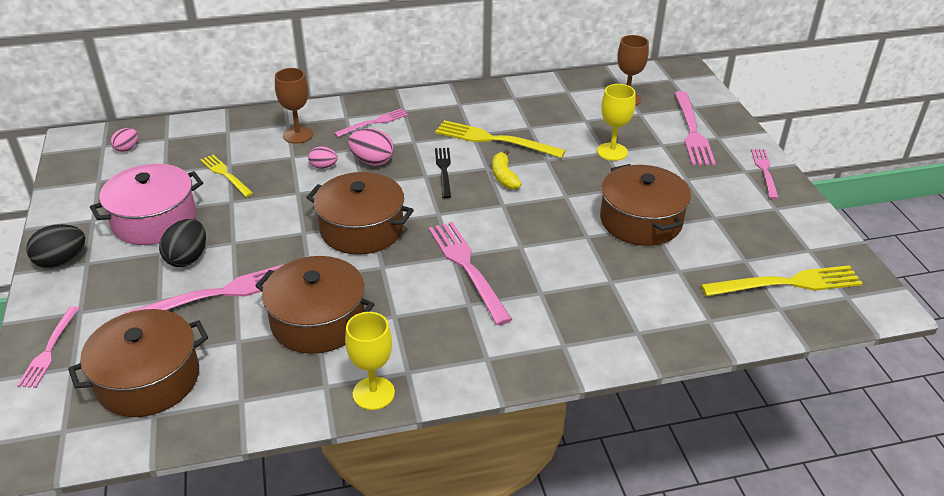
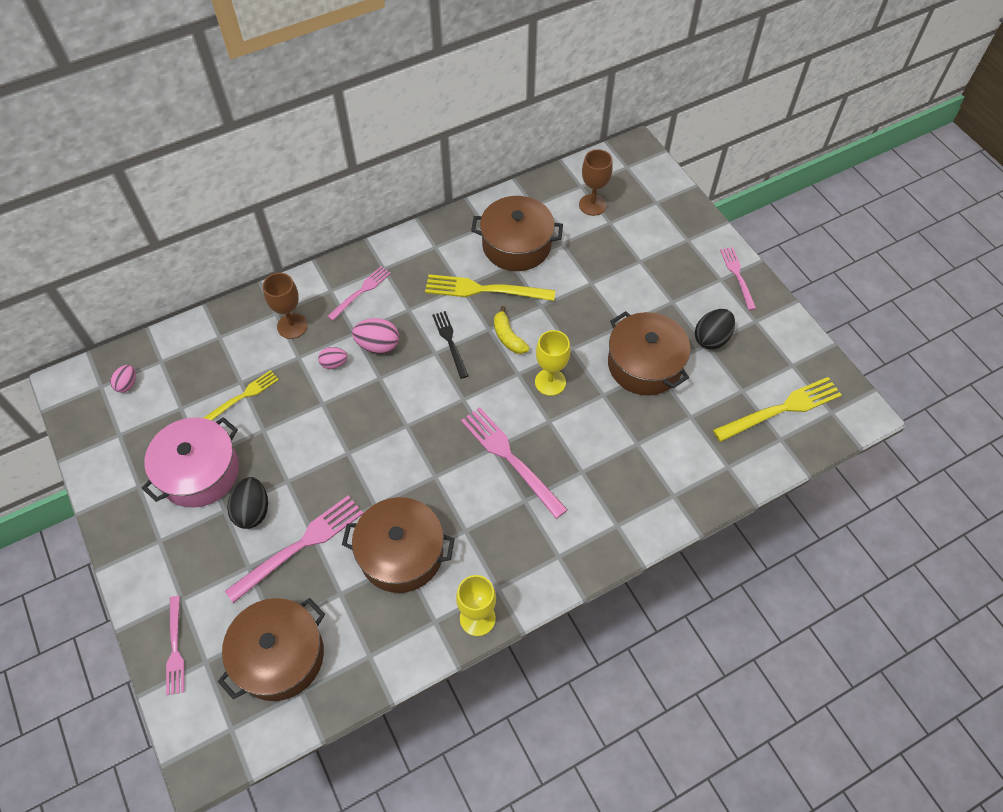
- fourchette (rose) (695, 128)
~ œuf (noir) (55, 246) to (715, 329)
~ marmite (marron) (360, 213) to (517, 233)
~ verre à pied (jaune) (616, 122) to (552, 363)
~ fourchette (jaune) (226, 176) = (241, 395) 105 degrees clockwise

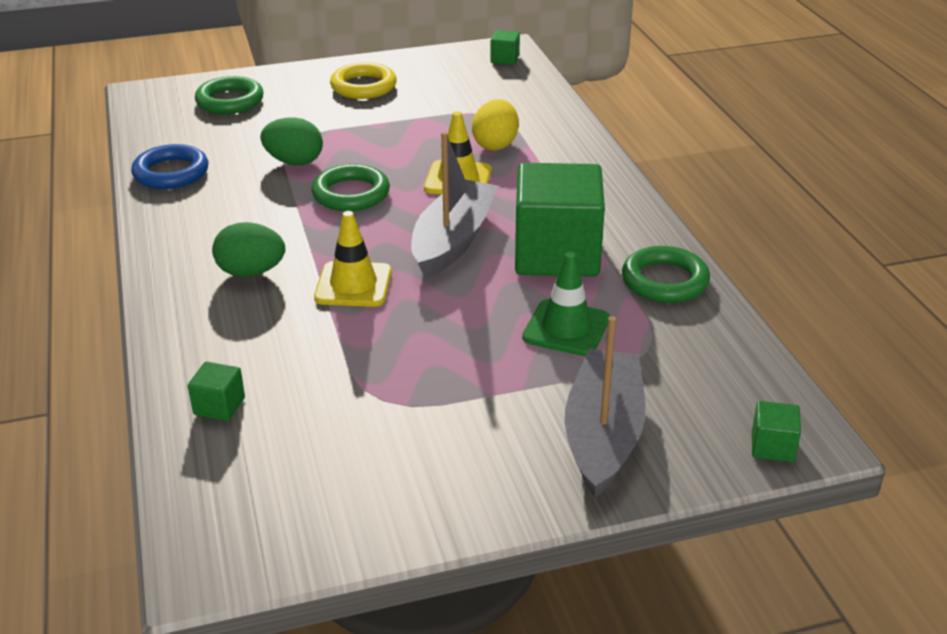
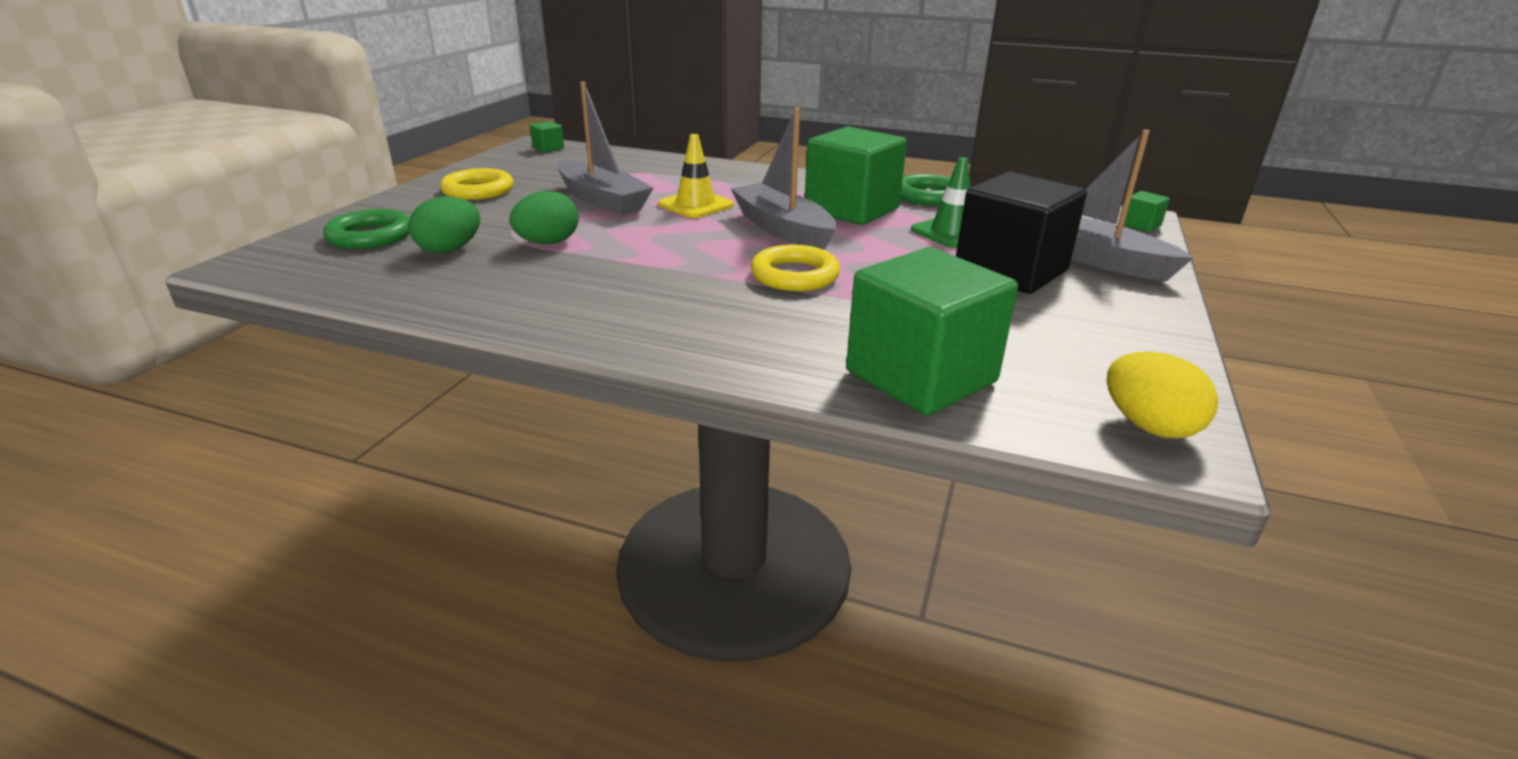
- anneau (bleu) (169, 166)
- anneau (vert) (351, 187)
+ bateau (gris) (605, 148)
+ cube (noir) (1021, 233)
~ œuf (vert) (248, 249) to (444, 225)
~ œuf (jaune) (495, 124) to (1162, 395)
~ cône de chantier (jaune) (353, 259) to anneau (jaune) (795, 268)
~ cube (vert) (216, 391) = (932, 331) x2.47

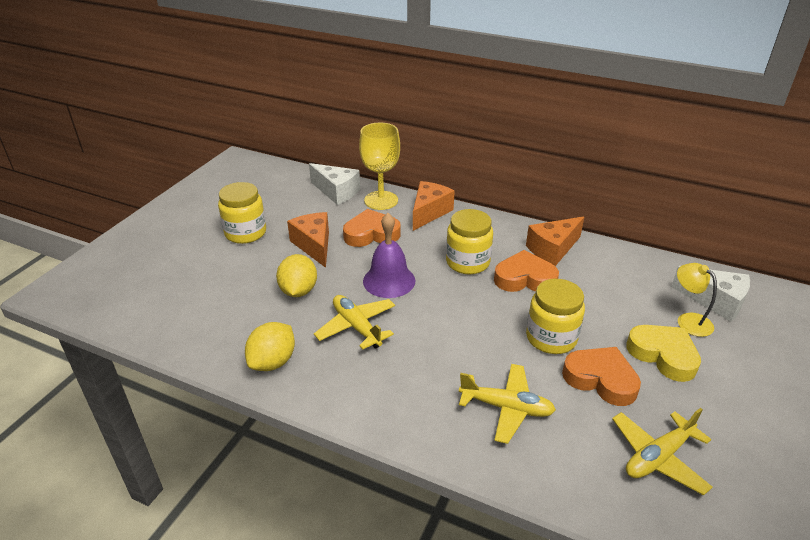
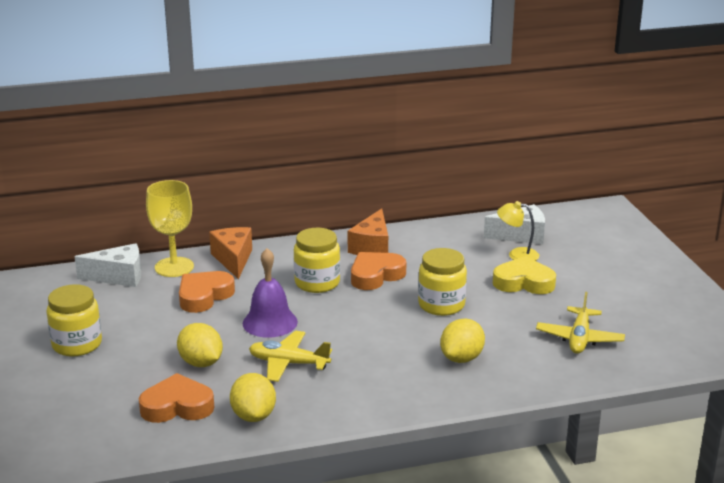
- fromage (orange) (308, 240)
~ cœur (orange) (601, 376) to (176, 398)
~ avion (jaune) (507, 404) to citron (jaune) (462, 341)

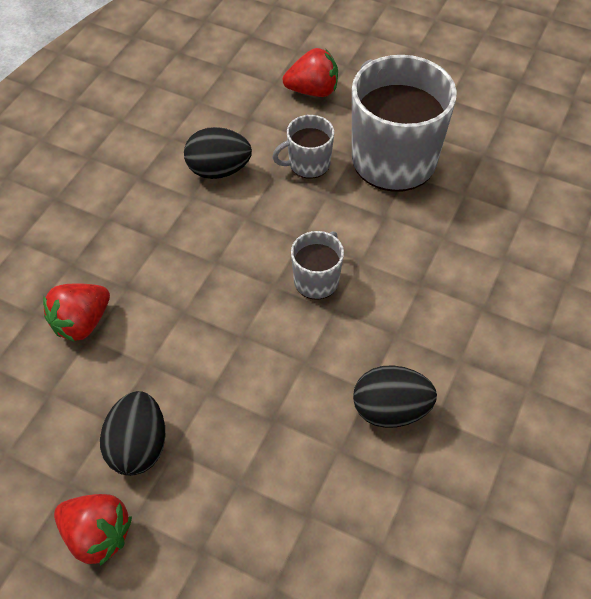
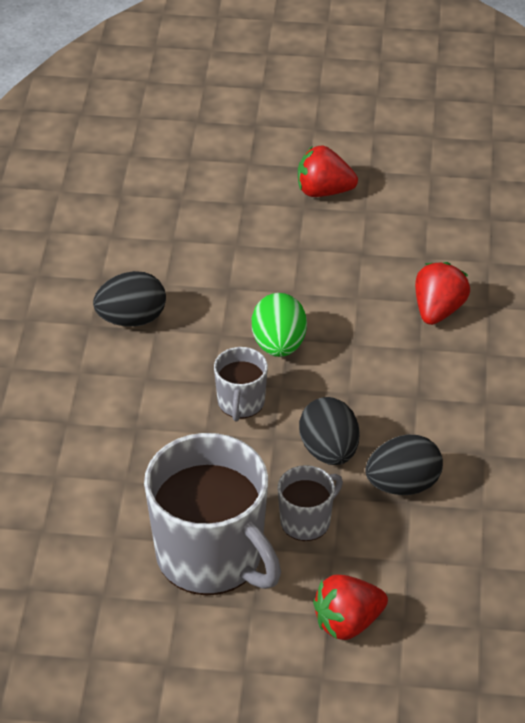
+ œuf (vert) (279, 325)
~ œuf (noir) (132, 433) to (329, 431)

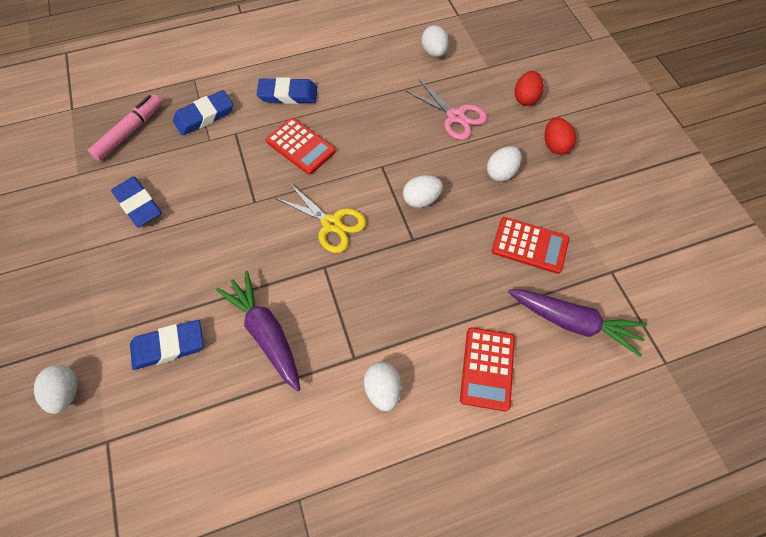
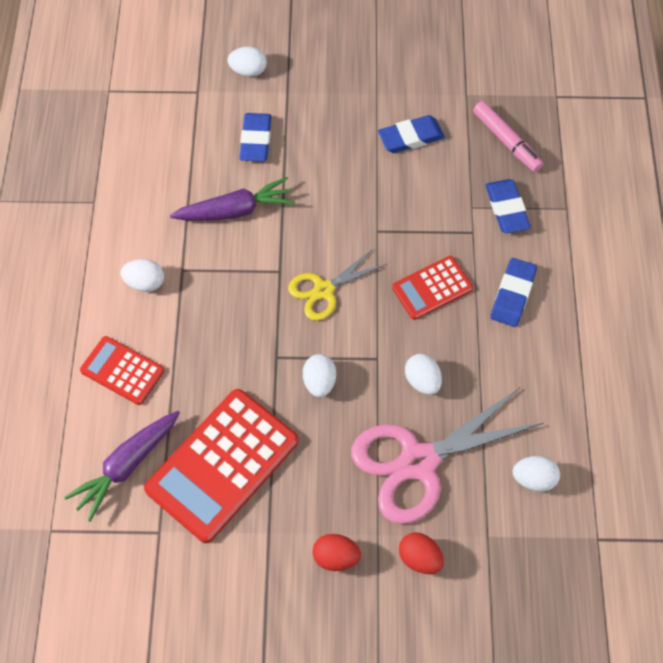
~ œuf (blanc) (504, 164) to (423, 374)
~ ciseaux (rose) (446, 110) = (447, 455) x1.77
~ calculatrice (rouge) (530, 245) = (221, 466) x1.84

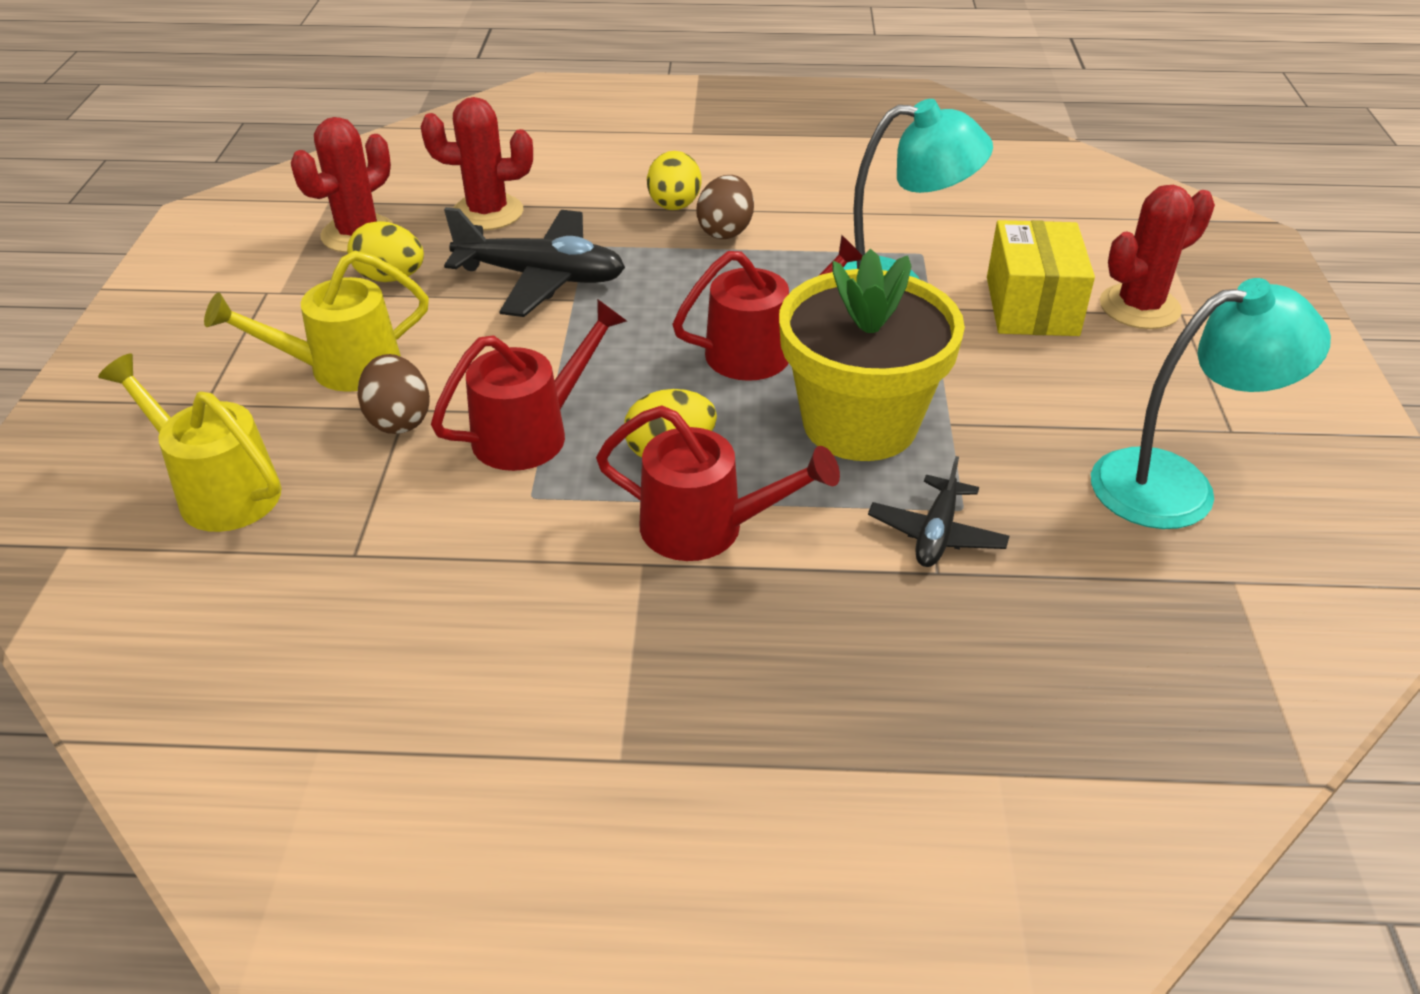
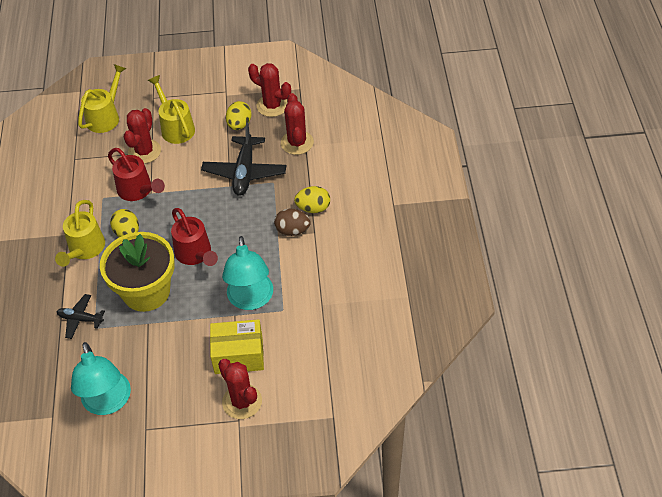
~ œuf (marron) (393, 394) to cactus (rouge) (142, 136)
~ arrosoir (rouge) (718, 483) to arrosoir (jaune) (80, 233)

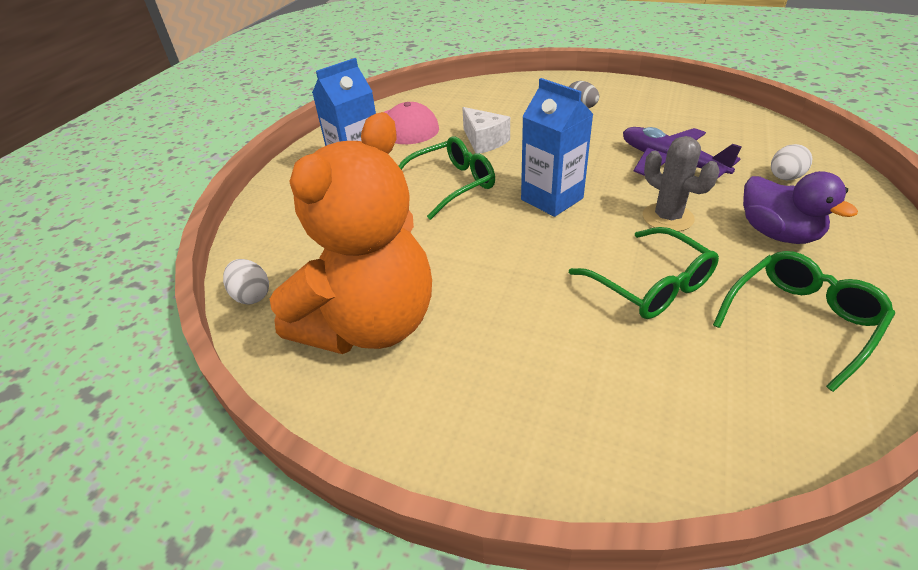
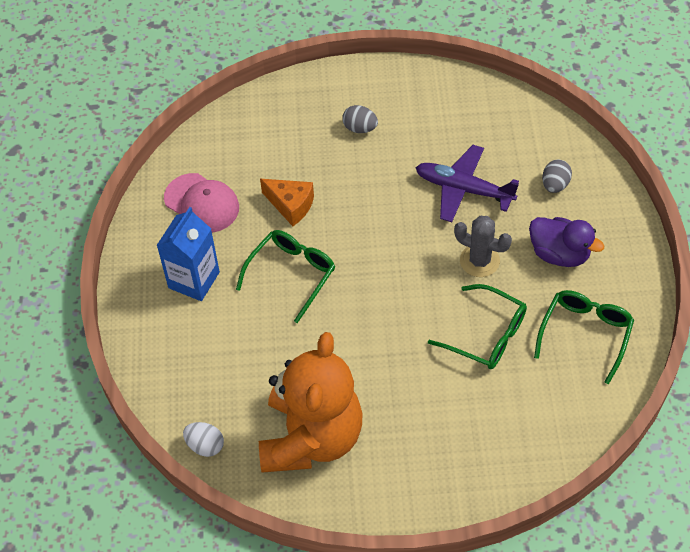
- brique de lait (bleu) (557, 147)
~ fromage (blanc) (486, 130) to fromage (orange) (287, 202)
~ œuf (blanc) (792, 162) to œuf (gris) (557, 176)

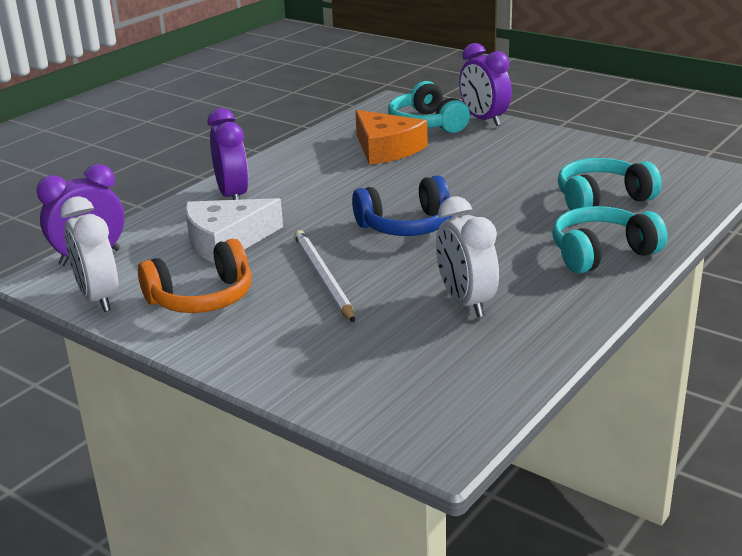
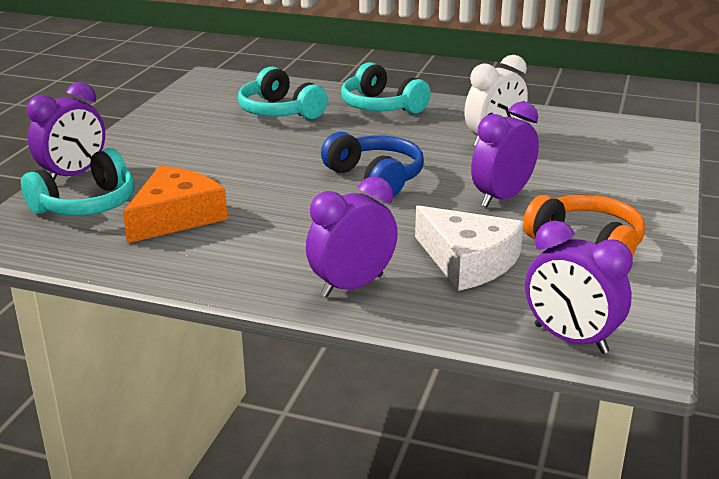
- réveil (blanc) (89, 254)
~ crayon (blanc) (324, 276) to réveil (violet) (505, 154)

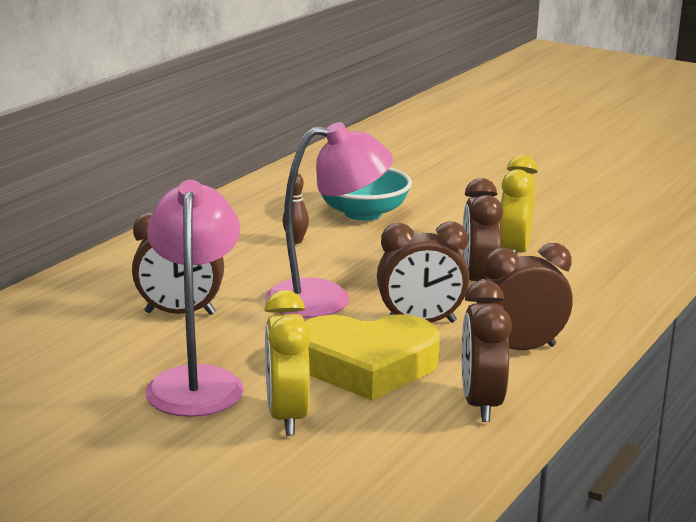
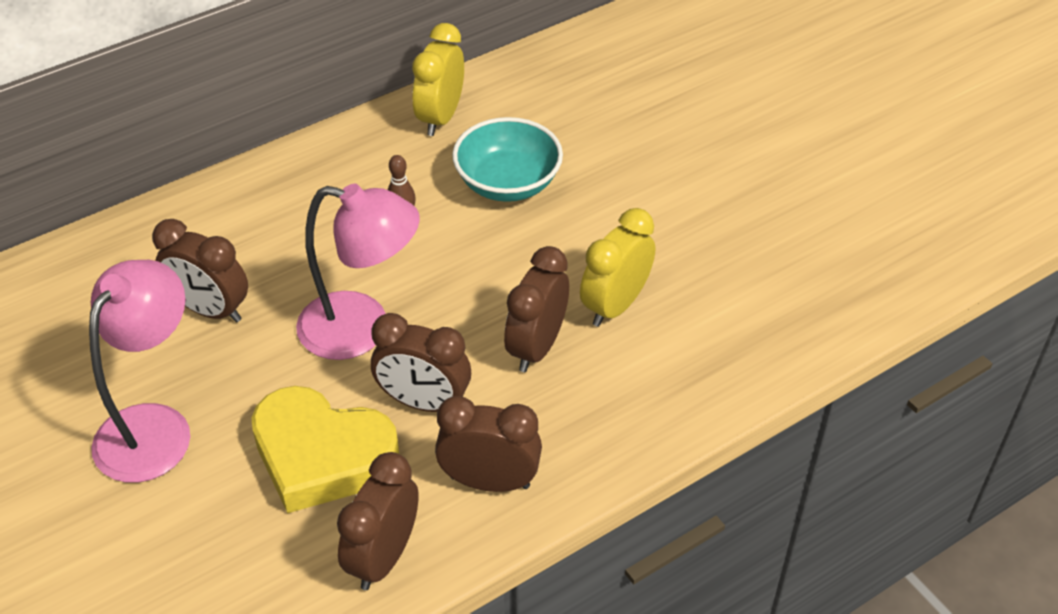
~ réveil (jaune) (287, 362) to (438, 79)

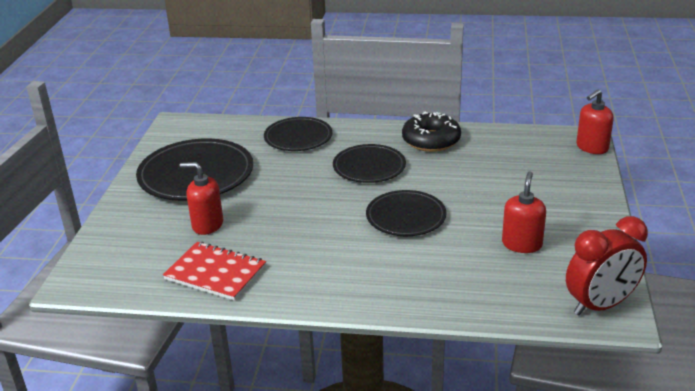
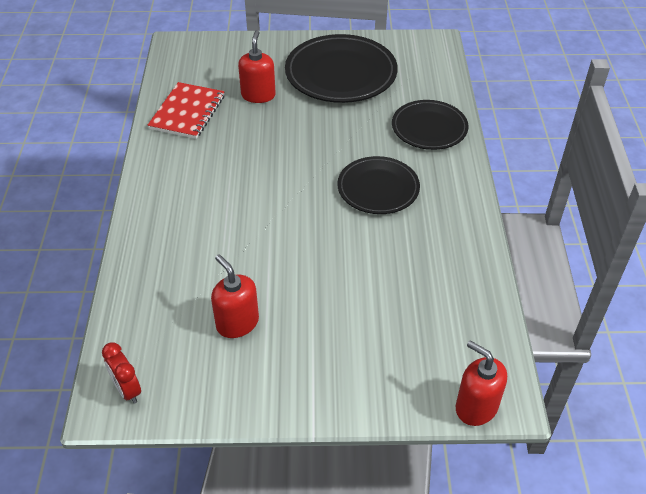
- assiette (noir) (406, 213)
- beignet (noir) (431, 132)
~ distributeur de savon (rouge) (524, 212) = (235, 296) 135 degrees counterclockwise
~ réveil (rouge) (607, 265) = (121, 373) x0.55

